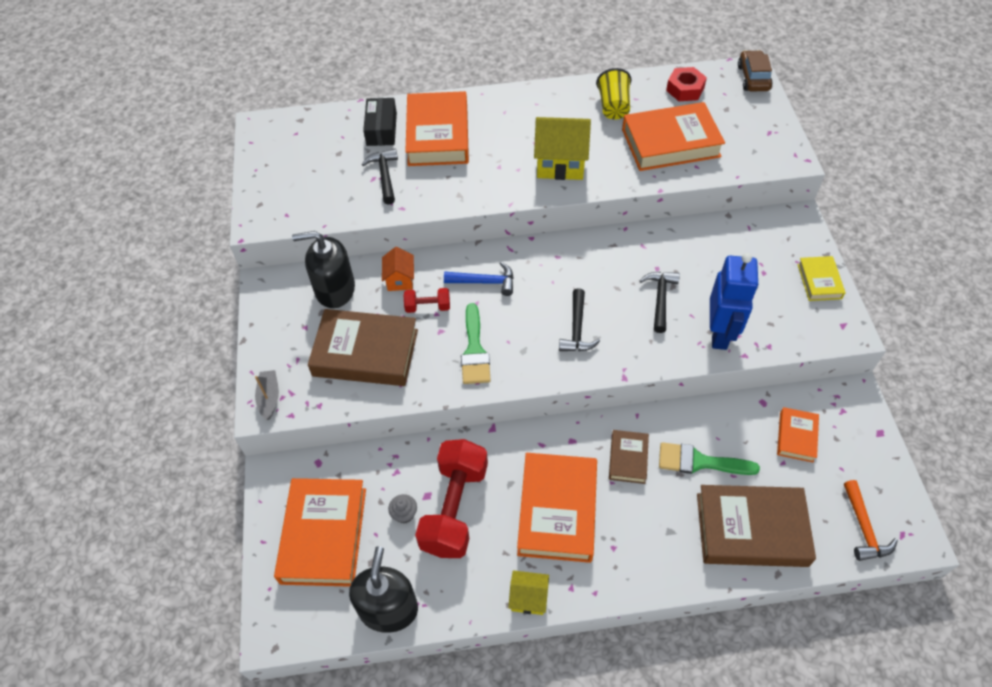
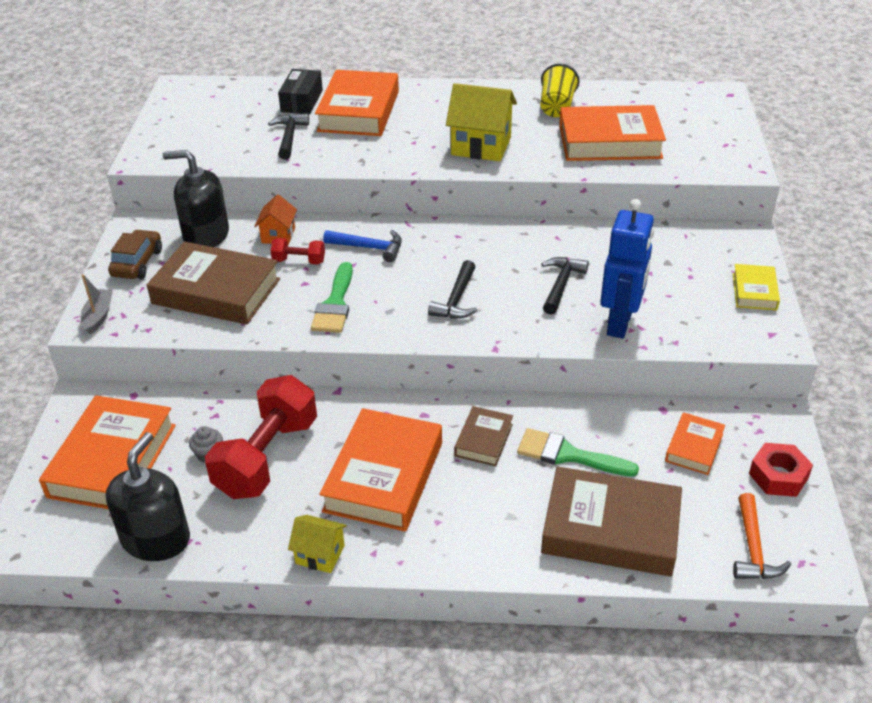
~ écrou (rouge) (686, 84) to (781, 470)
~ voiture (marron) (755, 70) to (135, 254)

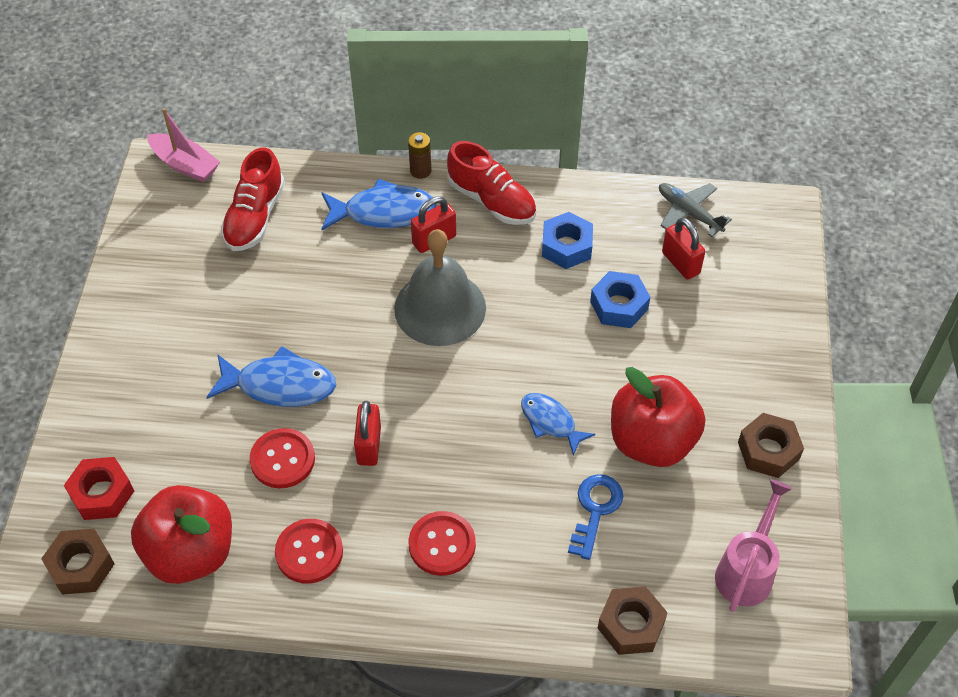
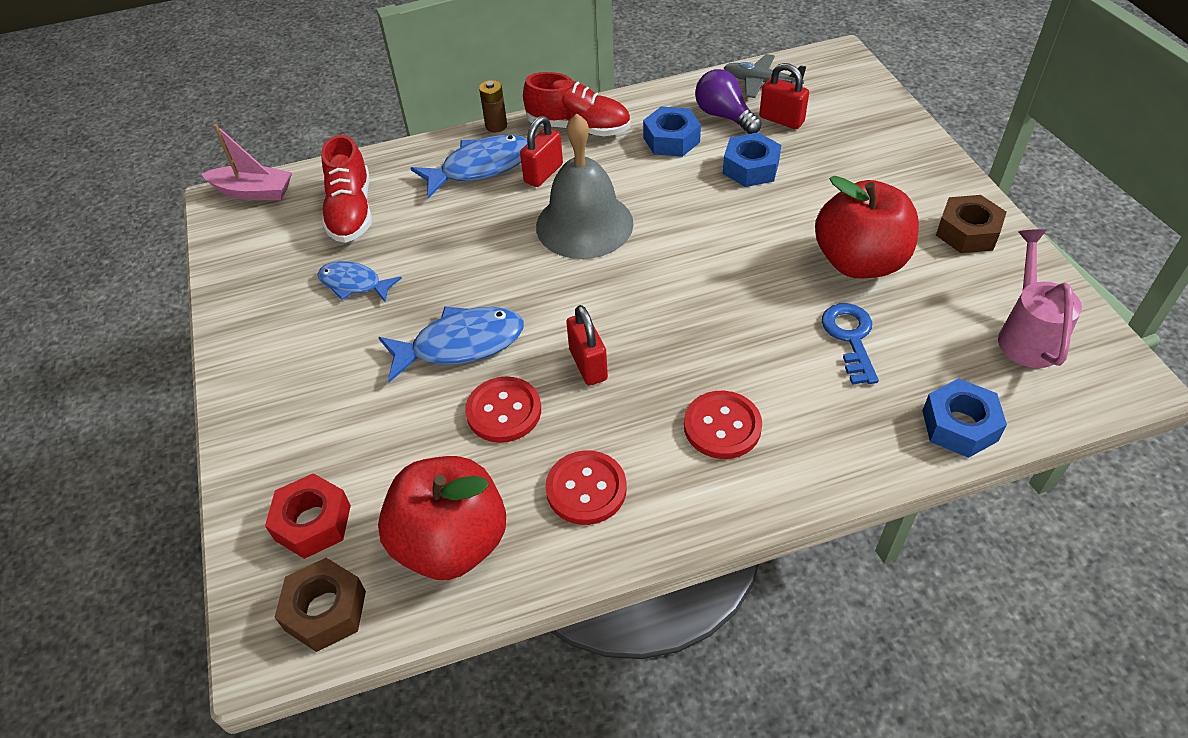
+ ampoule (violet) (728, 101)
~ poisson (bleu) (558, 424) to (359, 281)
~ écrou (marron) (633, 620) to écrou (bleu) (964, 418)

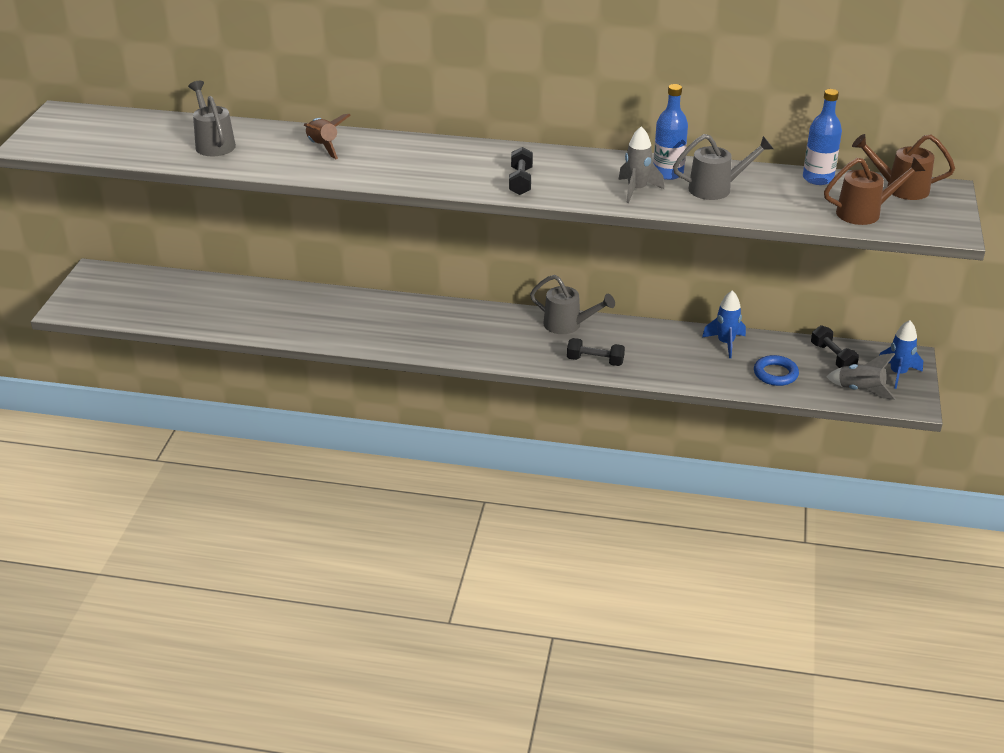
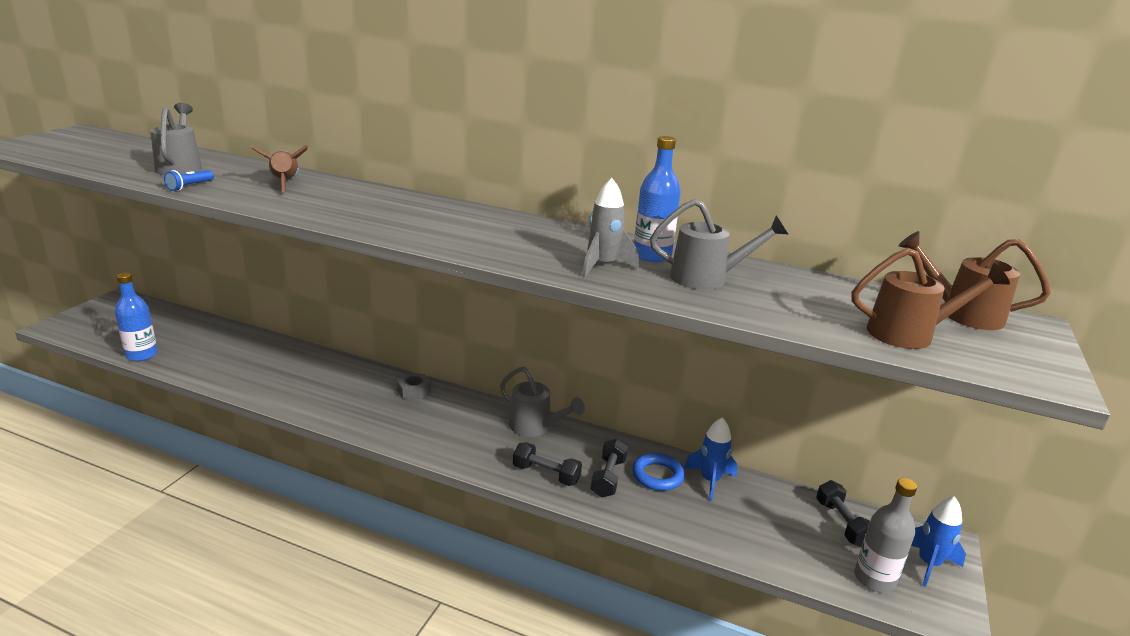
+ lampe de poche (bleu) (189, 180)
+ écrou (gris) (414, 386)
~ haltère (noir) (521, 171) to (609, 468)
~ anneau (bleu) (776, 370) to (658, 472)
~ bouteille (bleu) (822, 137) to (136, 316)
~ fusée (gris) (861, 376) to bouteille (gris) (886, 535)

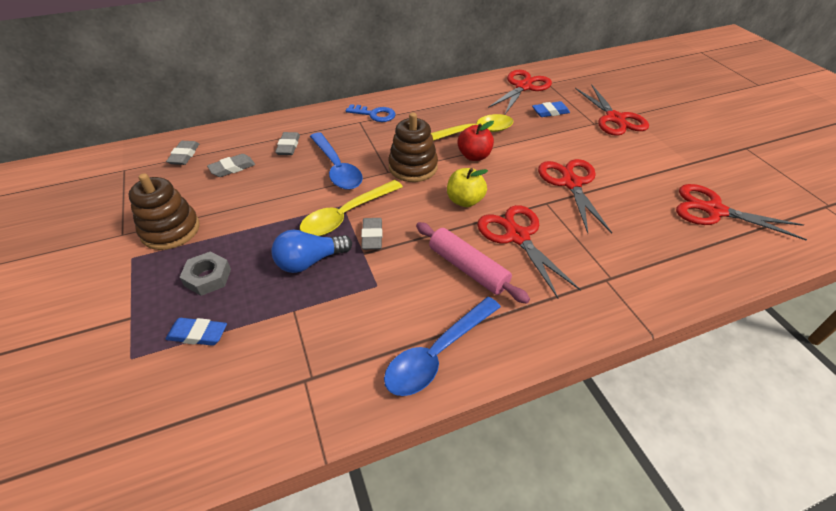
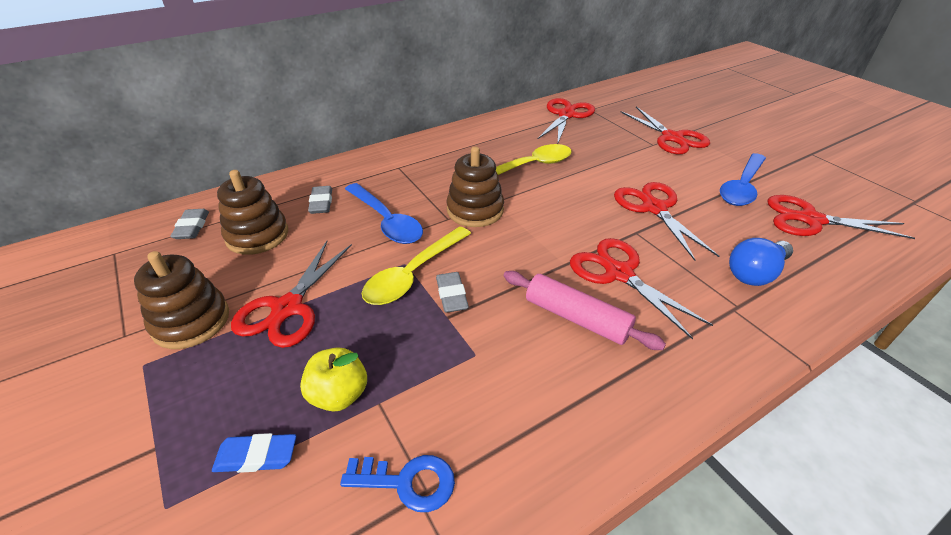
- écrou (gris) (205, 273)
- pomme (rouge) (476, 141)
- gomme (bleu) (551, 109)
+ ciseaux (rouge) (291, 294)
~ ampoule (bleu) (311, 251) to (761, 262)
~ clé (bleu) (371, 113) to (397, 483)
~ cuillère (bleu) (442, 346) to (743, 179)
~ pomme (jaune) (467, 187) to (333, 379)
~ gomme (gris) (231, 165) to jouet à empiler (marron) (252, 212)

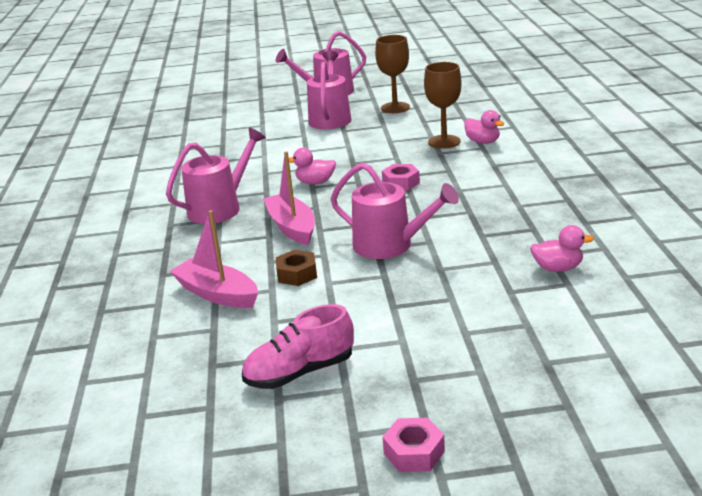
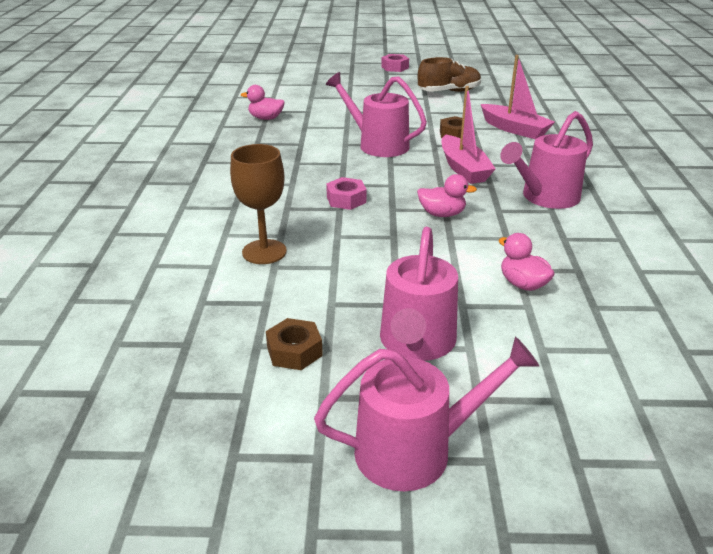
~ canard (rose) (484, 127) to (526, 262)
~ verre à pied (marron) (392, 74) to écrou (marron) (294, 344)
~ chaussure (rose) (298, 346) to chaussure (marron) (449, 74)

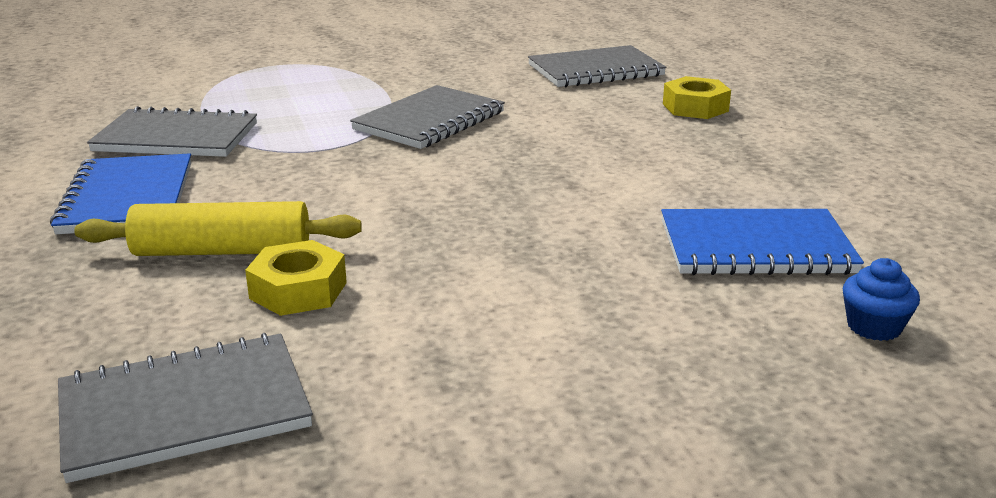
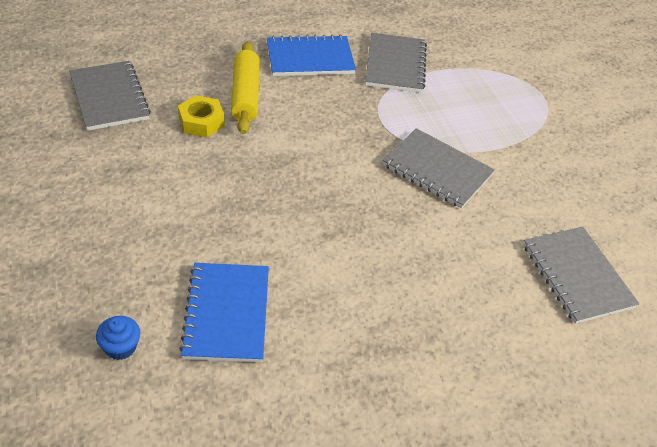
- écrou (jaune) (697, 97)

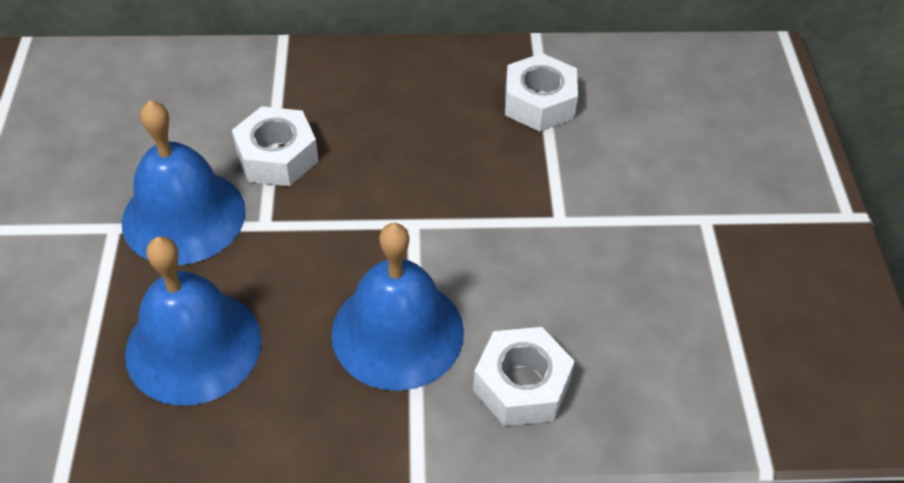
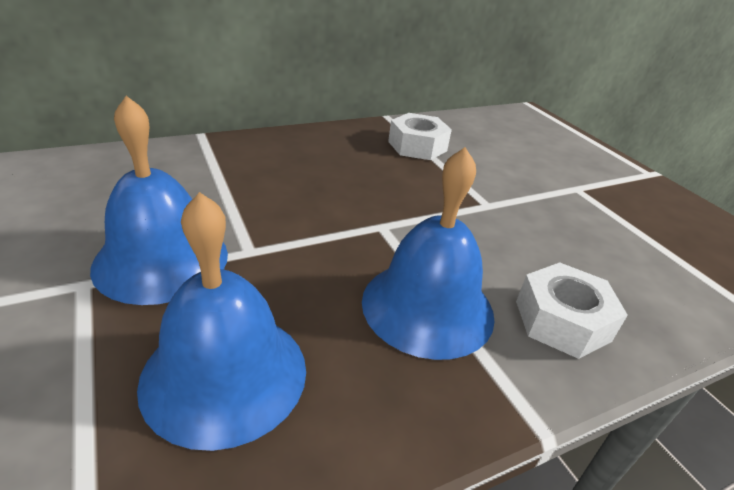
- écrou (blanc) (275, 146)

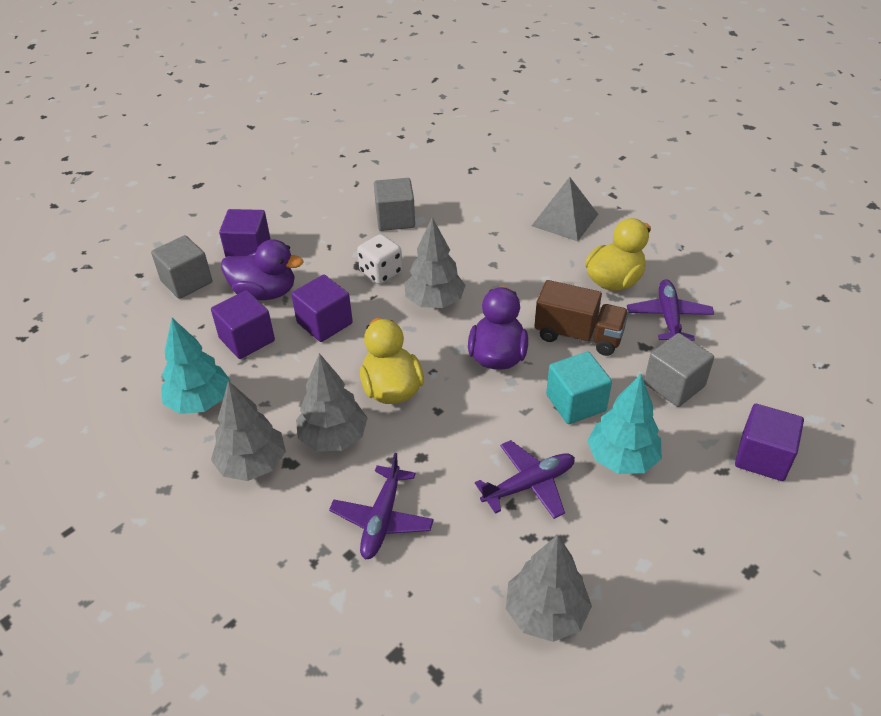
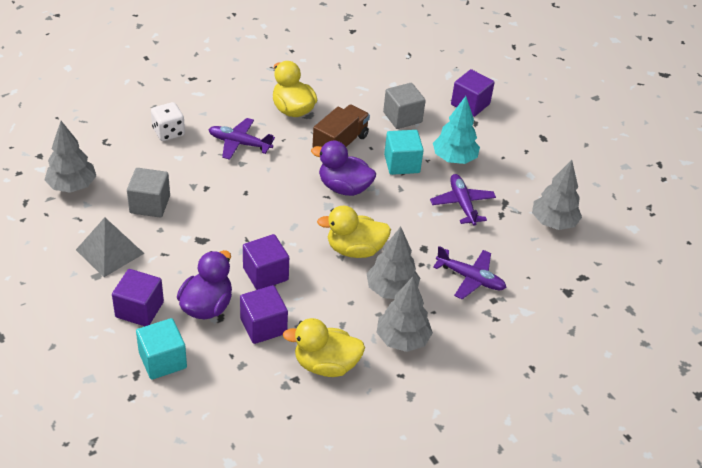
~ dé (blanc) (380, 259) to (168, 121)
~ arbre (gris) (435, 262) to (70, 157)
~ pyramide (gris) (565, 209) to (110, 247)
~ avion (violet) (670, 310) to (241, 139)
~ arbre (turquoise) (196, 366) to canard (jaune) (324, 347)
~ cube (gris) (181, 267) to cube (turquoise) (161, 349)

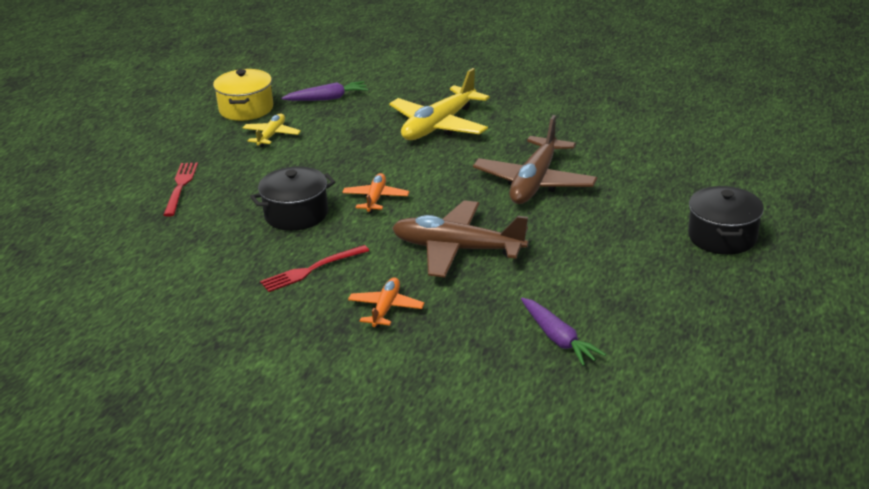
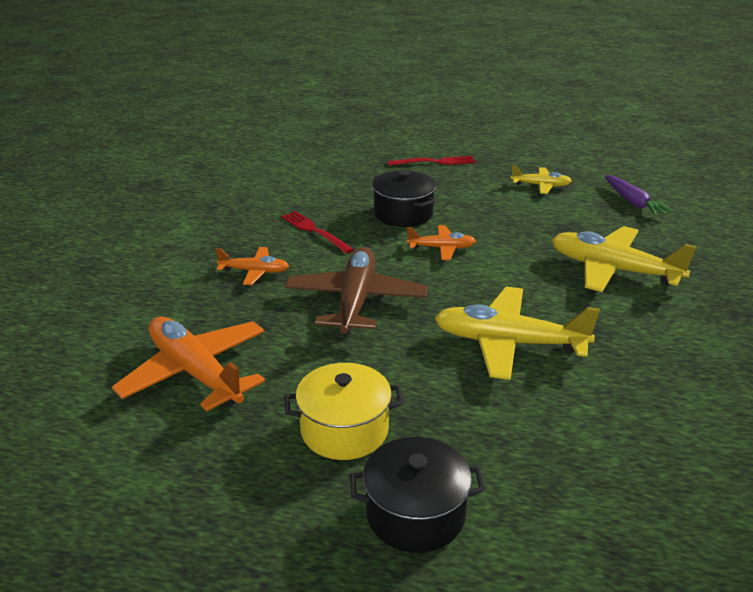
~ marmite (jaune) (243, 95) to (344, 411)
~ carotte (violet) (563, 332) to avion (orange) (188, 364)
~ avion (marron) (535, 159) to avion (jaune) (517, 333)

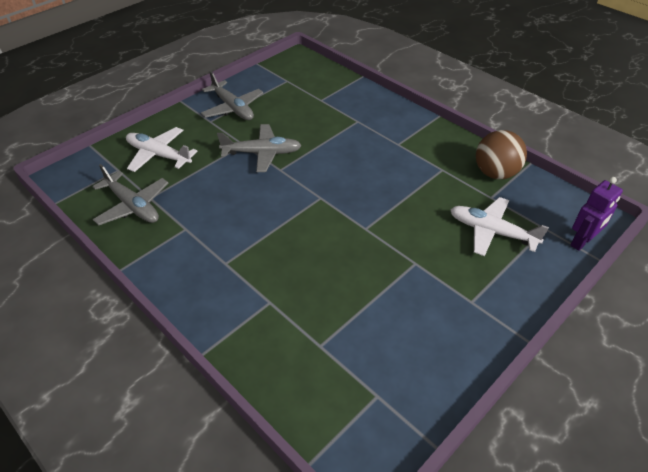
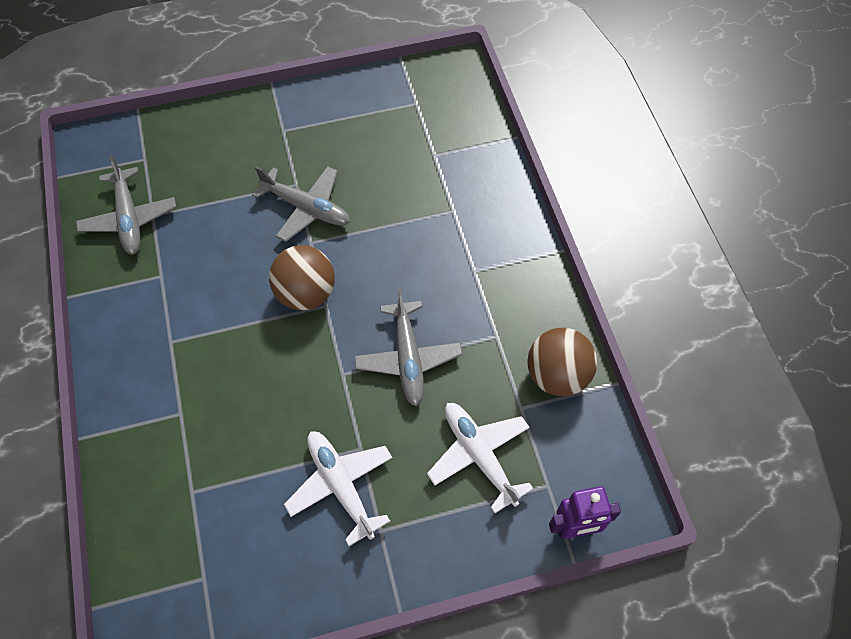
+ balle (marron) (302, 277)
~ avion (blanc) (162, 149) to (338, 488)
~ avion (gris) (232, 95) to (408, 347)

